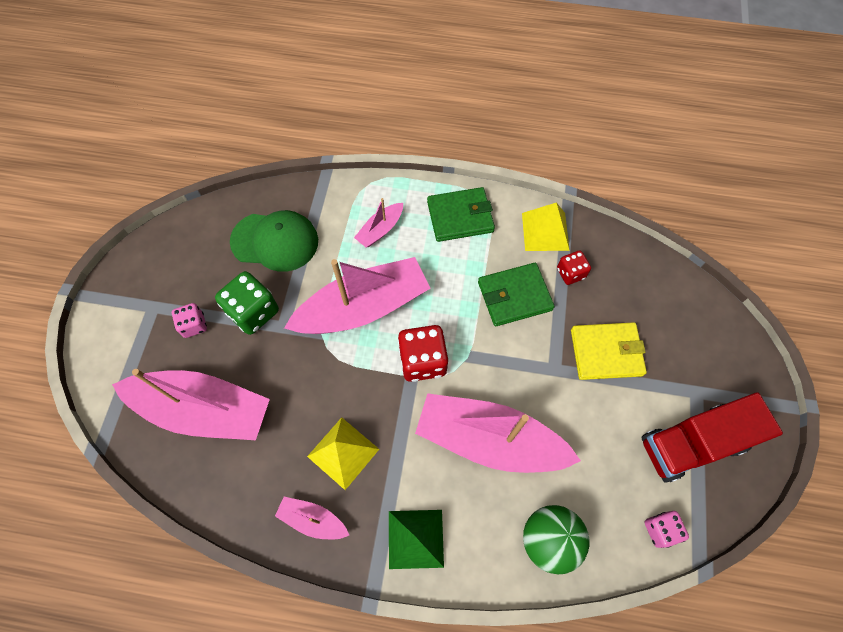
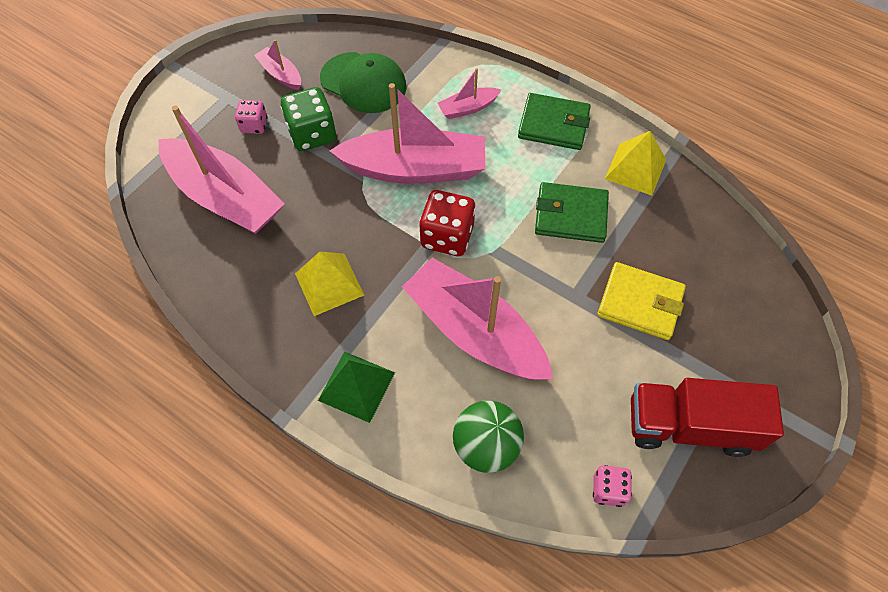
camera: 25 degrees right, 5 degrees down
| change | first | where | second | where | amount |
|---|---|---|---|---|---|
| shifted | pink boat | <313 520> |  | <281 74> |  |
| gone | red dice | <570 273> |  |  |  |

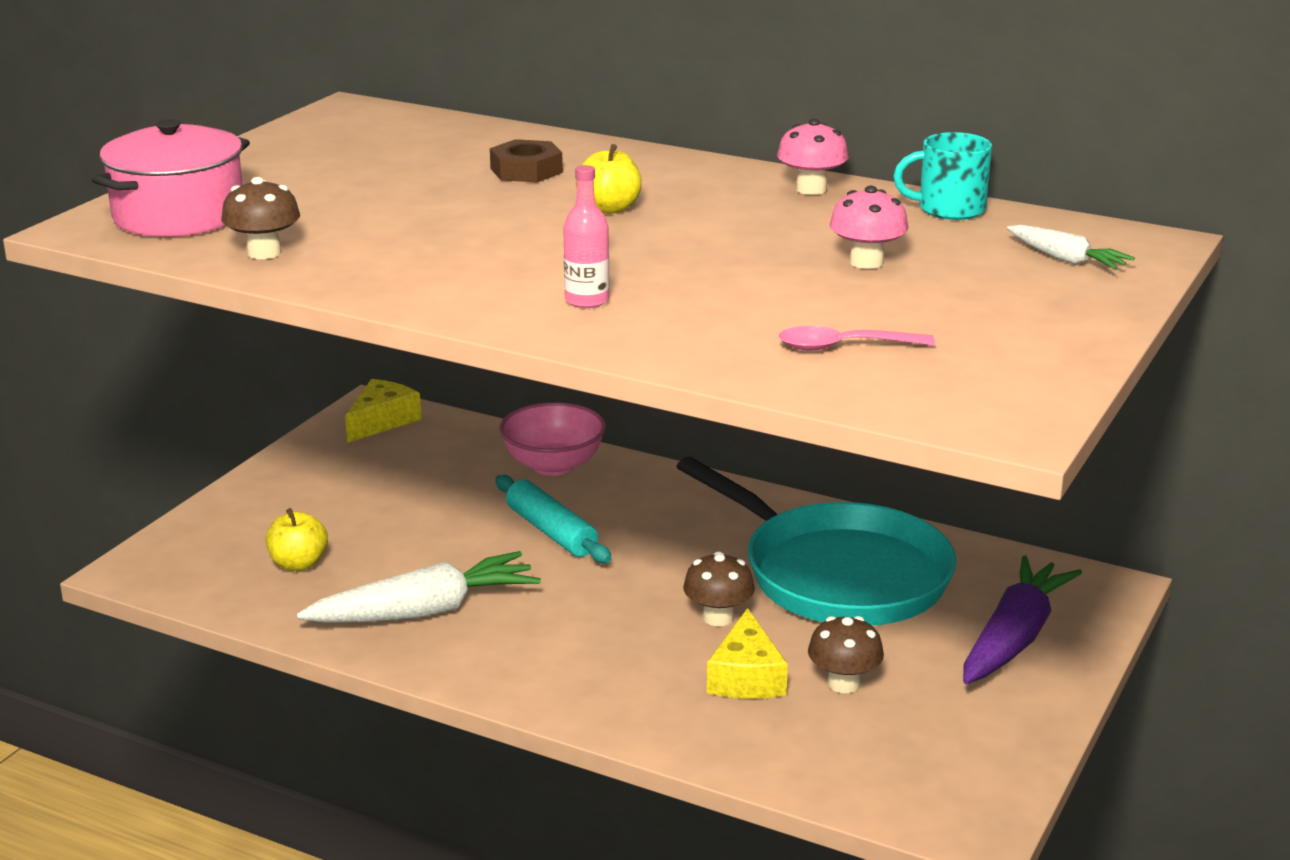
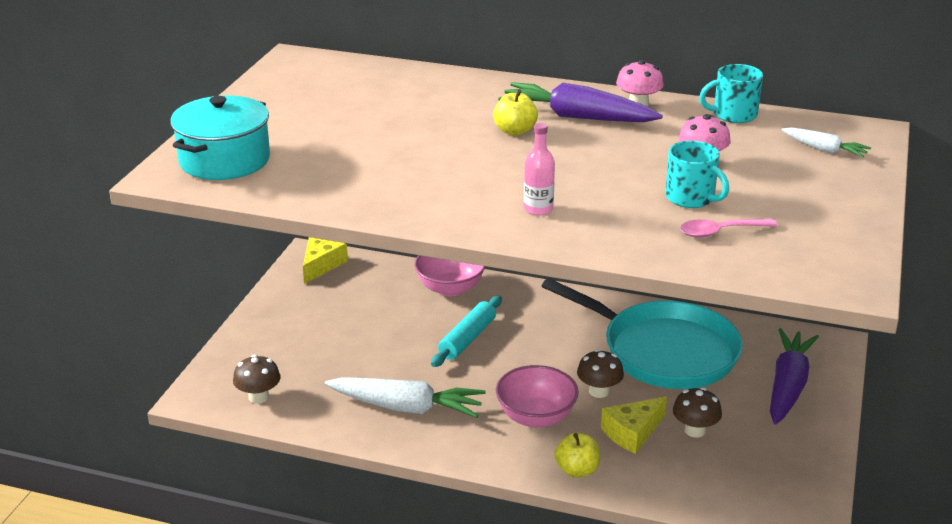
camera: 10 degrees left, 5 degrees up
| change | first | where | second | where | amount |
|---|---|---|---|---|---|
| repainted | pink pot | <179 216> | turquoise pot | <224 160> |  |
| shifted | brown mushroom | <264 253> |  | <258 397> |  |
| rotated | white carrot | <425 611> |  | <406 407> | 45 degrees clockwise |
| rotated | turquoise rolling pin | <551 532> |  | <467 339> | 75 degrees clockwise |
| new |  |  | pink bowl | <536 417> |  |
| new |  |  | purple carrot | <577 117> |  |
| shifted | yellow apple | <298 564> |  | <577 470> |  |
| rotated | yellow cheese | <746 676> |  | <632 432> | 60 degrees clockwise |
| new |  |  | turquoise mug | <691 198> |  |
| gone | brown nut | <526 170> |  |  |  |

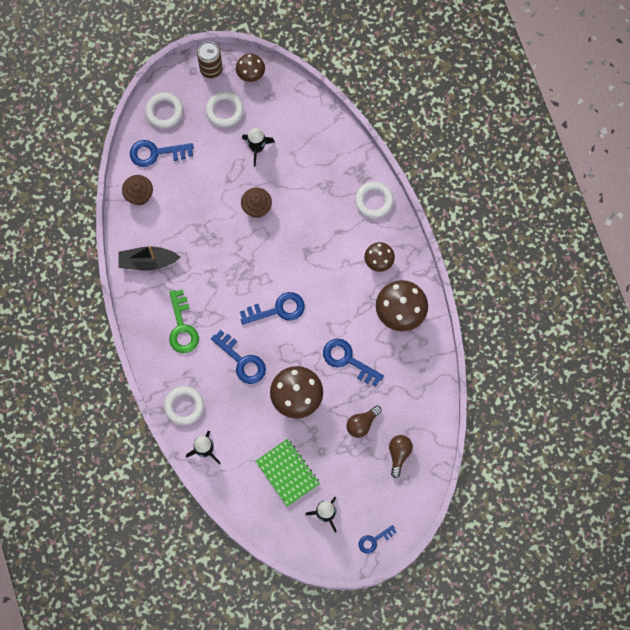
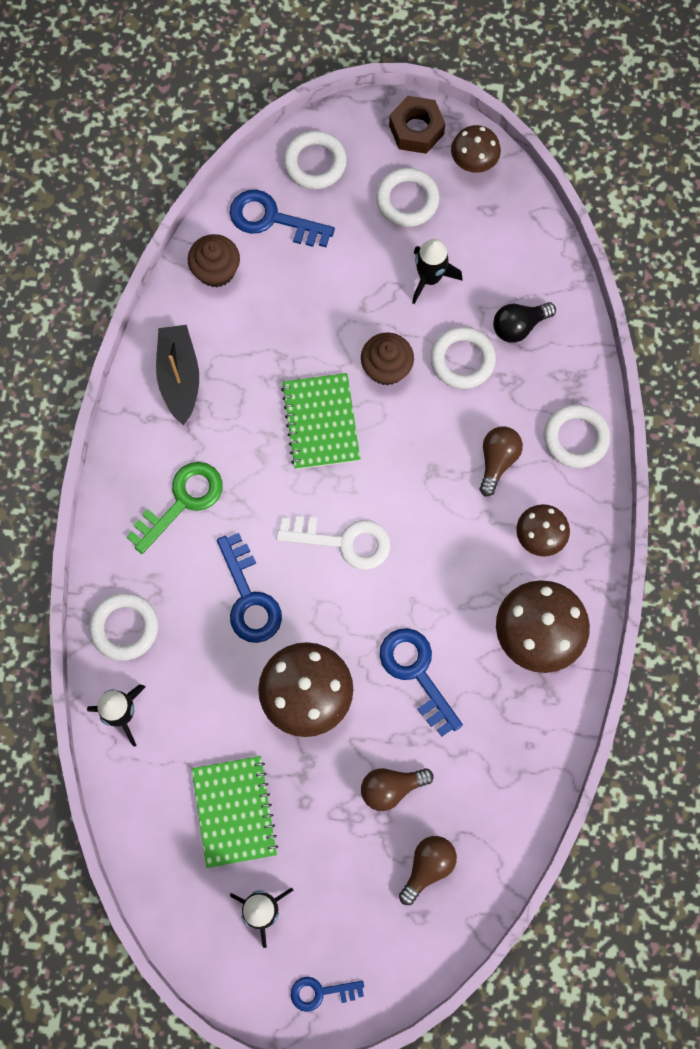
camera: 25 degrees right, 0 degrees up
| change | first | where | second | where | amount |
|---|---|---|---|---|---|
| rotated | green key | <182 327> |  | <182 502> | 150 degrees counterclockwise |
| rotated | black boat | <147 261> |  | <179 377> | 60 degrees clockwise |
| repainted | blue key | <277 309> | white key | <343 541> |  |
| new |  |  | green notebook | <320 422> |  |
| swapped | brown can | <211 69> | brown nut | <416 130> |  |
| new |  |  | white ring | <462 360> |  |
| new |  |  | brown light bulb | <497 461> |  |
| new |  |  | black light bulb | <519 326> |  |

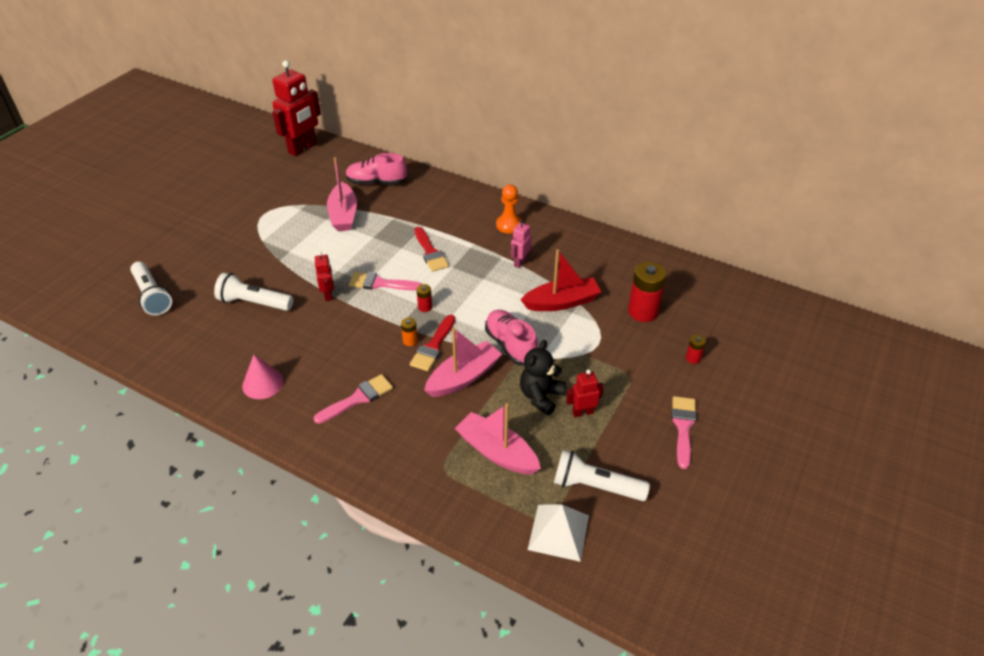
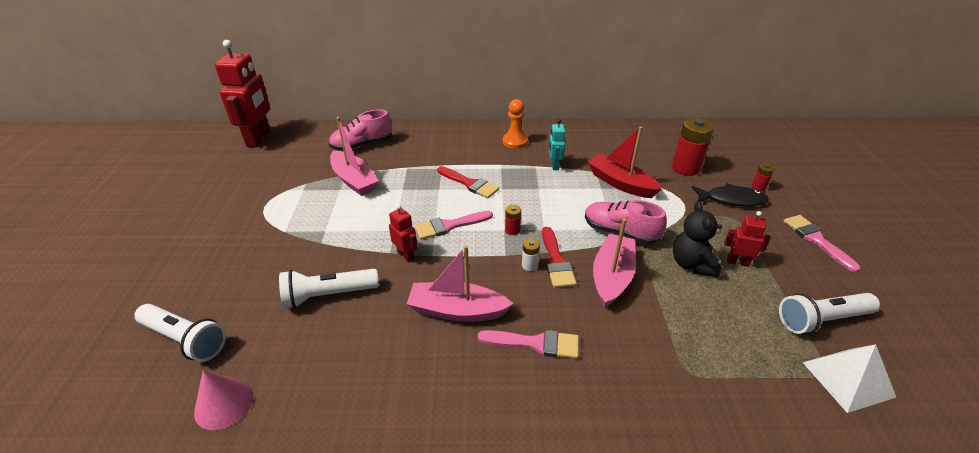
camera: 30 degrees left, 5 degrees down
| change | first | where | second | where | amount |
|---|---|---|---|---|---|
| shifted | pink cone | <263 383> |  | <224 404> |  |
| shifted | pink boat | <497 452> |  | <457 311> |  |
| rotated | pink brush | <358 398> |  | <535 343> | 75 degrees clockwise |
| repainted | orange battery | <410 341> | white battery | <529 265> |  |
| repainted | pink robot | <520 262> | turquoise robot | <554 165> |  |
| rotated | red boat | <561 302> |  | <620 183> | 90 degrees counterclockwise |
| new |  |  | black fish | <731 199> |  |
| rotated | red robot | <582 412> |  | <737 262> | 60 degrees clockwise |

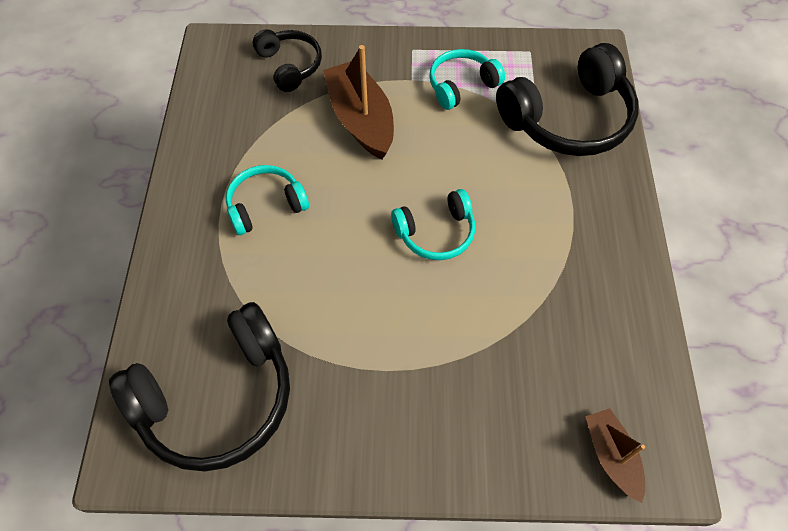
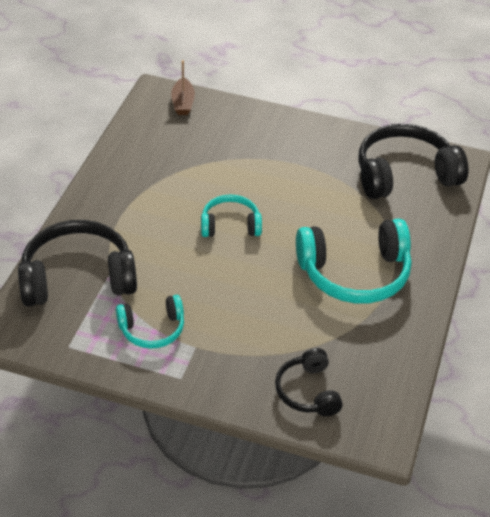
camera: 165 degrees left, 15 degrees down
| change | first | where | second | where | amount |
|---|---|---|---|---|---|
| scaled | turquoise headphones | <266 205> |  | <355 273> | x1.78 |
| gone | brown boat | <361 119> |  |  |  |

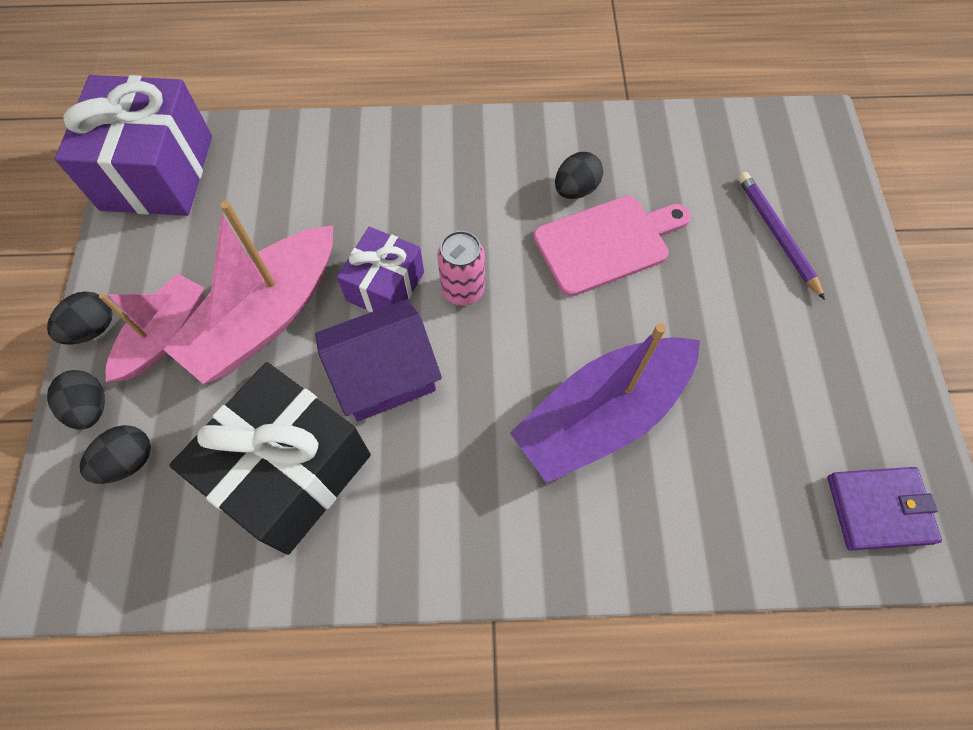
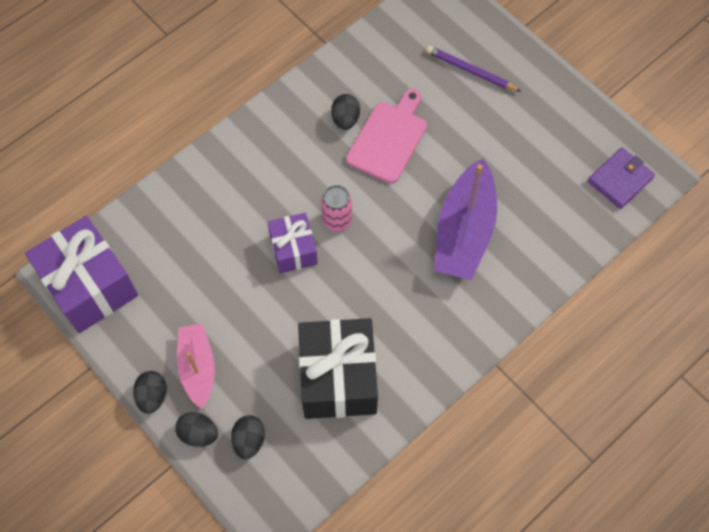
camera: 40 degrees left, 0 degrees up
| change | first | where | second | where | amount |
|---|---|---|---|---|---|
| gone | pink boat | <266 317> |  |  |  |
| gone | purple house | <385 375> |  |  |  |

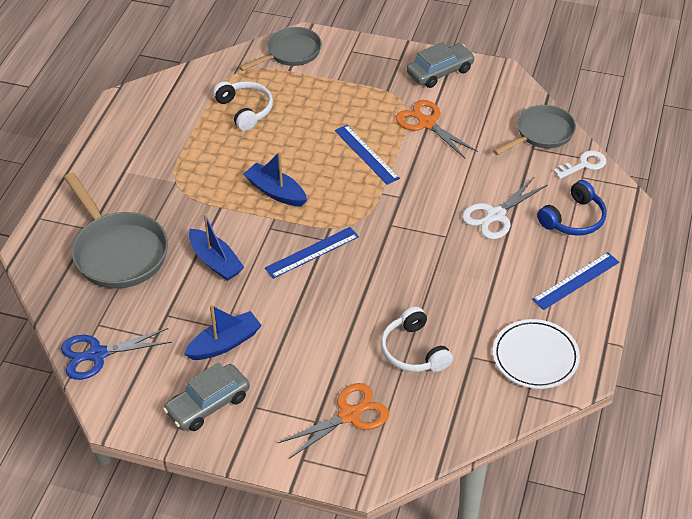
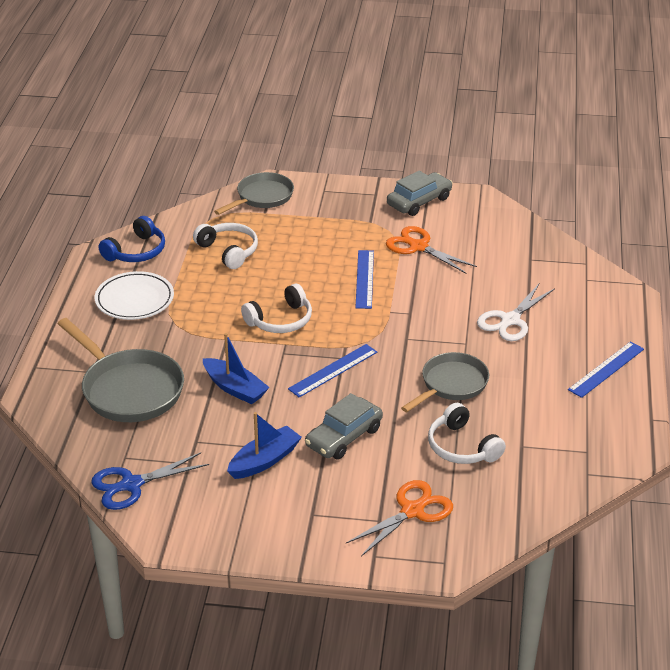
camera: 10 degrees left, 10 degrees down
| change | first | where | second | where | amount |
|---|---|---|---|---|---|
| shifted | white plate | <535 357> |  | <134 299> |  |
| shifted | blue headphones | <574 219> |  | <136 251> |  |
| swapped | blue boat | <276 192> | white headphones | <280 320> |  |
| shifted | grey car | <208 404> |  | <344 437> |  |
| rotated | blue ruler | <366 154> |  | <365 279> | 45 degrees clockwise |
| shifted | grey pan | <541 133> |  | <451 384> |  |
| gone | white key | <584 165> |  |  |  |

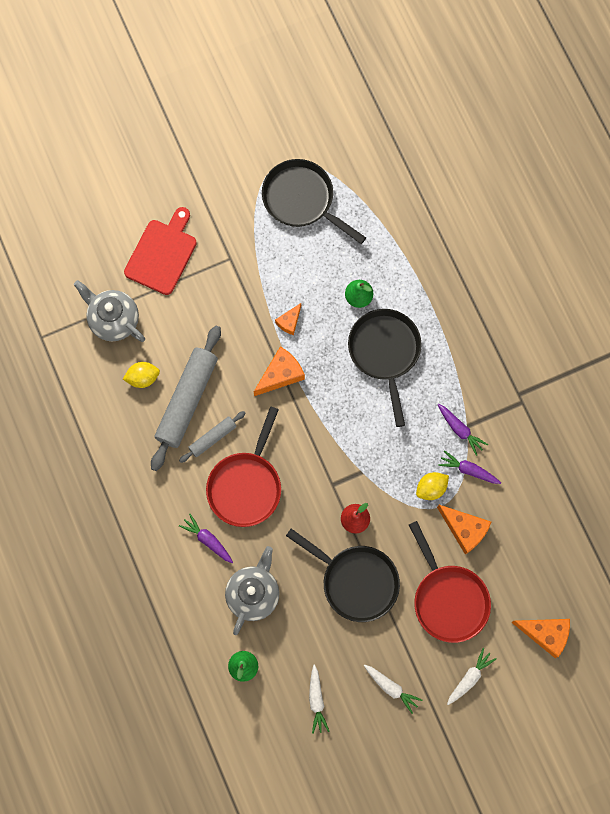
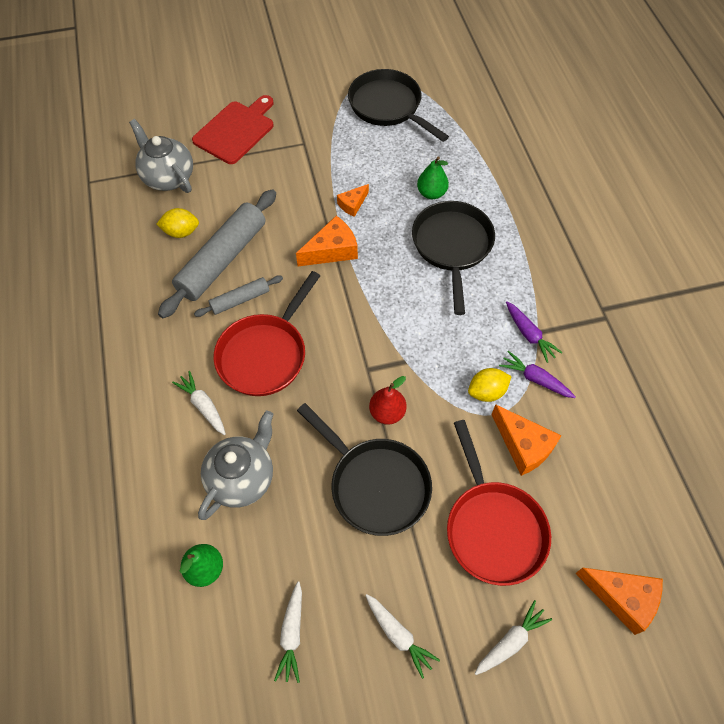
camera: 10 degrees right, 15 degrees down
| change | first | where | second | where | amount |
|---|---|---|---|---|---|
| repainted | purple carrot | <207 540> | white carrot | <203 406> |  |

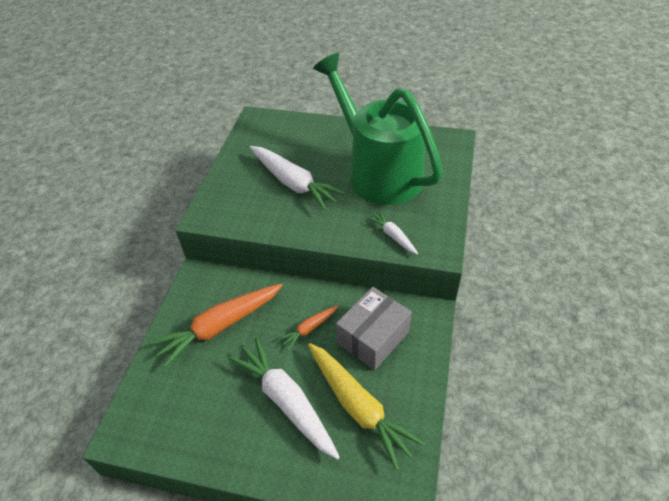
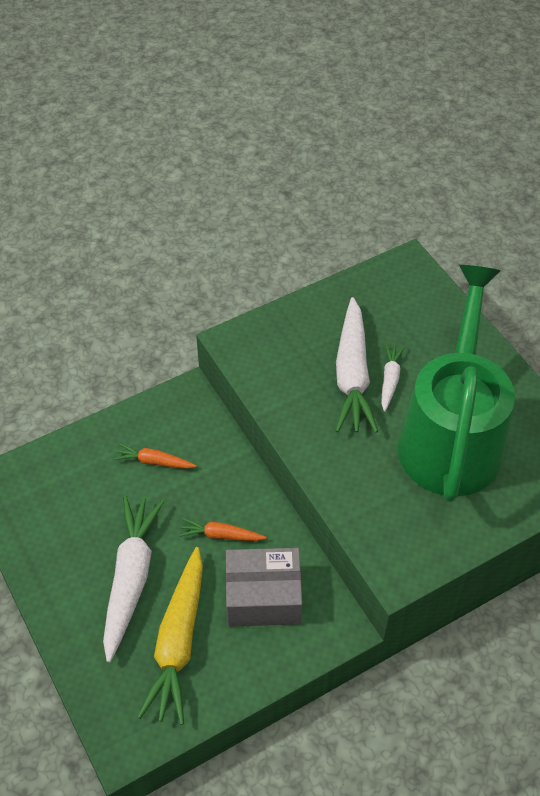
camera: 45 degrees right, 5 degrees up
| change | first | where | second | where | amount |
|---|---|---|---|---|---|
| scaled | orange carrot | <220 327> |  | <154 461> | x0.50 |
| shifted | white carrot | <393 236> |  | <390 380> |  |

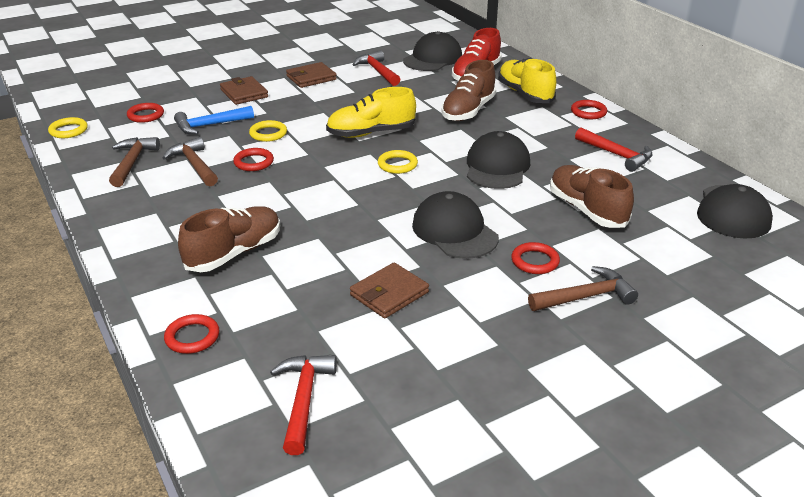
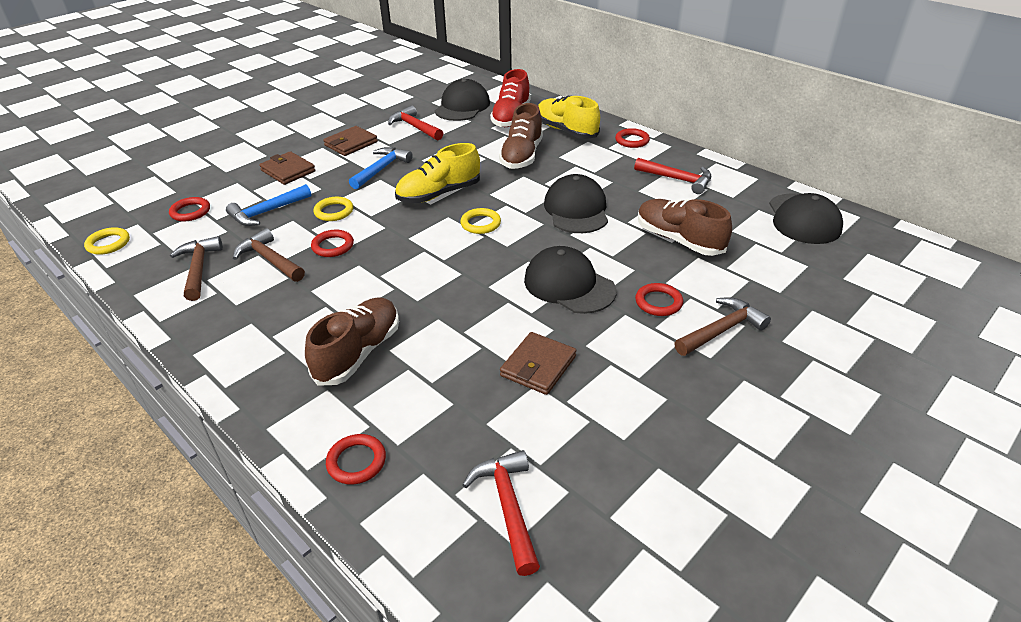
camera: 15 degrees left, 5 degrees up
| change | first | where | second | where | amount |
|---|---|---|---|---|---|
| new |  |  | blue hammer | <381 169> |  |

